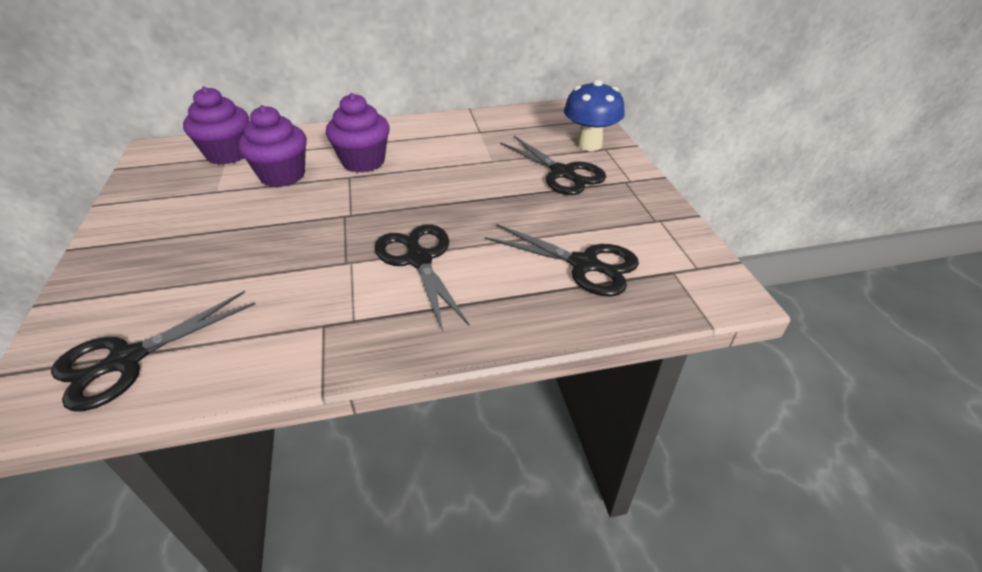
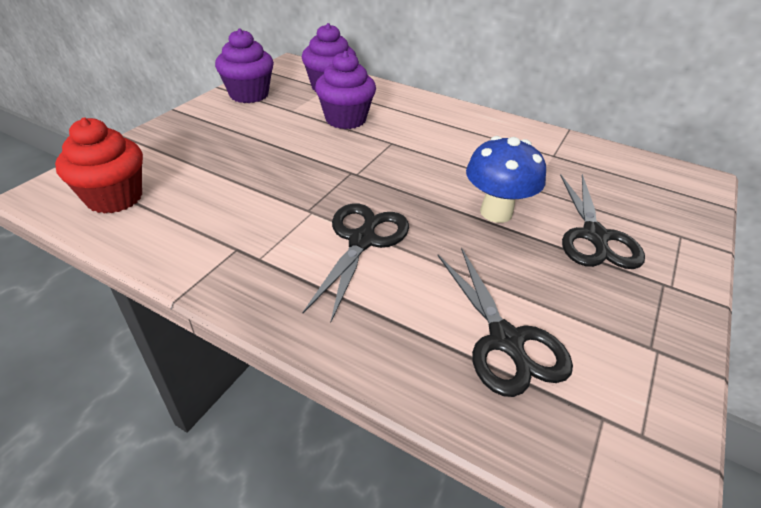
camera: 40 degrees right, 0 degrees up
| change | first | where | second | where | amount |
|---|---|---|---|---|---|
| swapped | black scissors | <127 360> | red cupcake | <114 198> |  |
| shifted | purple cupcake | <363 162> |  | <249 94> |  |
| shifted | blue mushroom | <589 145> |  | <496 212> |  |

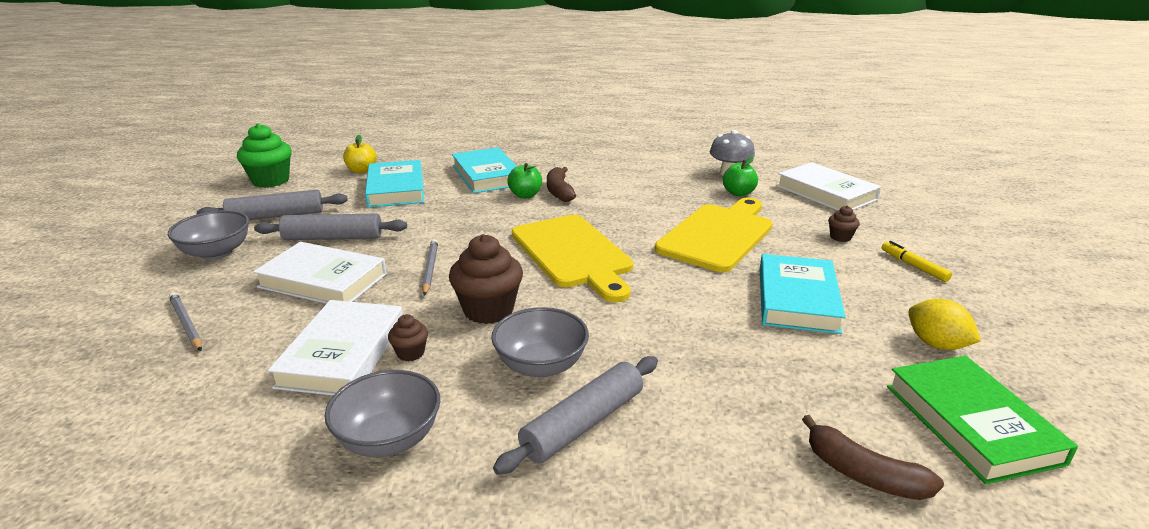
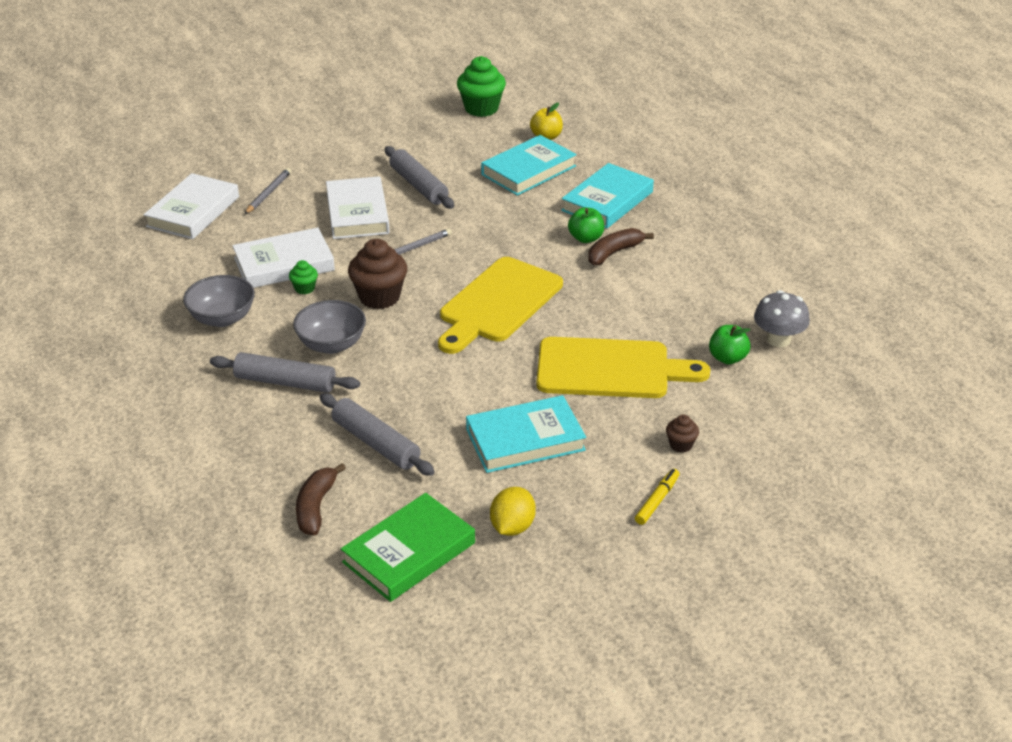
camera: 60 degrees right, 10 degrees up
| change | first | where | second | where | amount |
|---|---|---|---|---|---|
| shifted | white book | <826 193> |  | <193 212> |  |
| repainted | brown cupcake | <410 353> | green cupcake | <304 288> |  |
| shifted | grey rolling pin | <276 216> |  | <376 443> |  |
| gone | grey bowl | <216 253> |  |  |  |

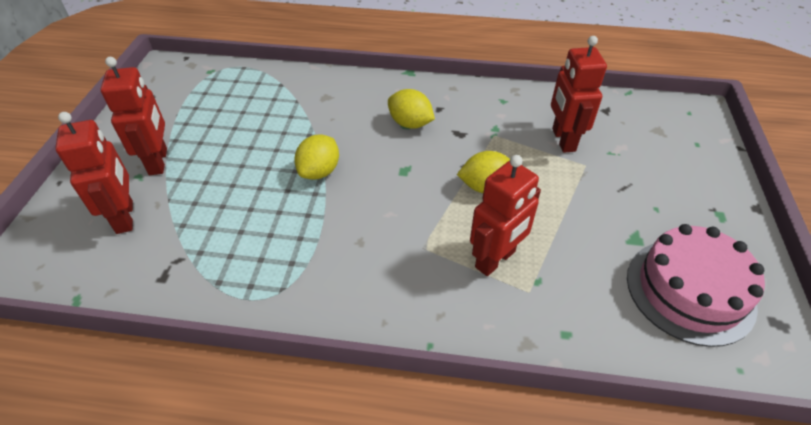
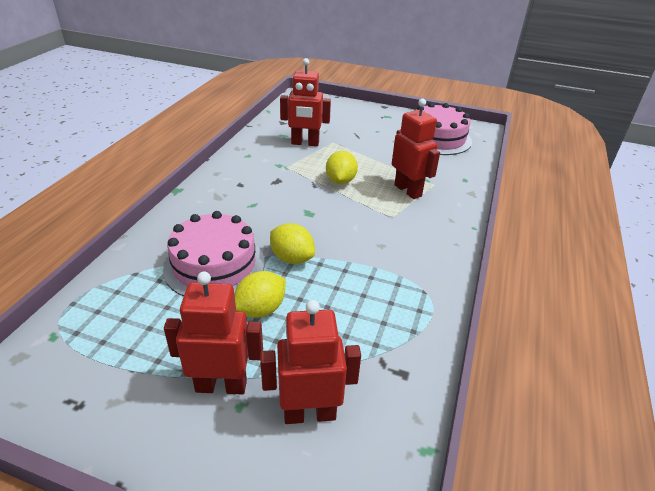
camera: 80 degrees left, 10 degrees down
| change | first | where | second | where | amount |
|---|---|---|---|---|---|
| new |  |  | pink cake | <214 265> |  |
| shifted | yellow lemon | <410 123> |  | <261 309> |  |

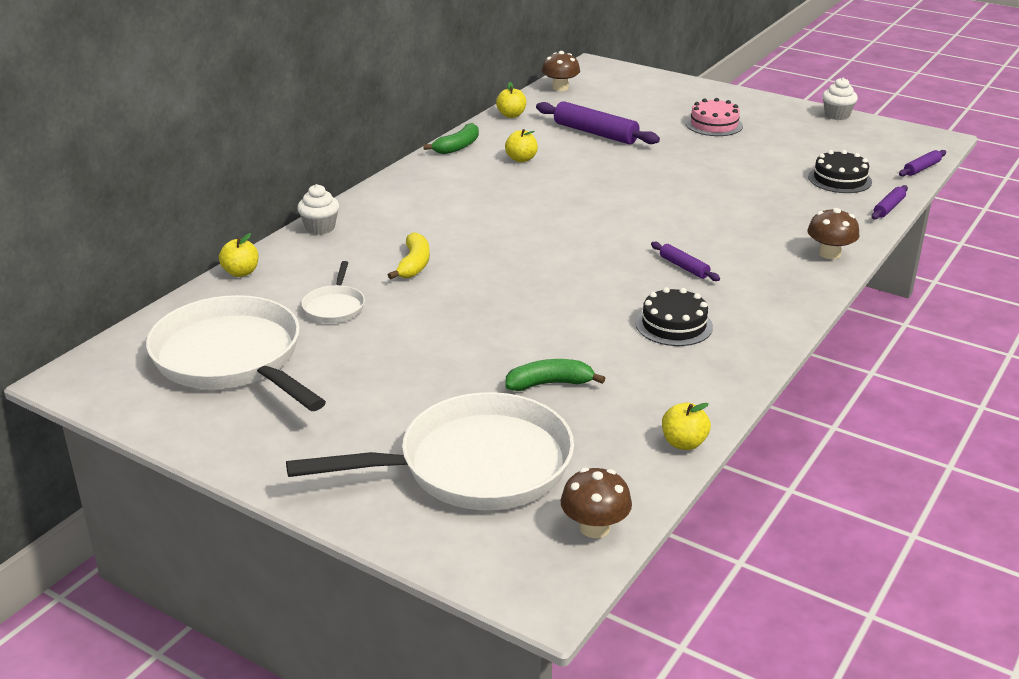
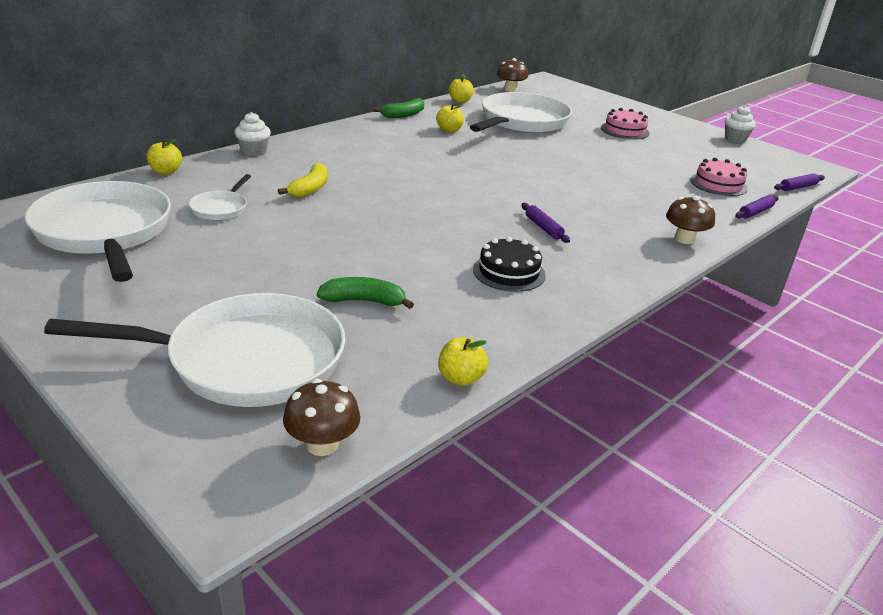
camera: 10 degrees right, 0 degrees up
| change | first | where | second | where | amount |
|---|---|---|---|---|---|
| swapped | purple rolling pin | <595 133> | white pan | <521 122> |  |
| repainted | black cake | <839 179> | pink cake | <718 184> |  |

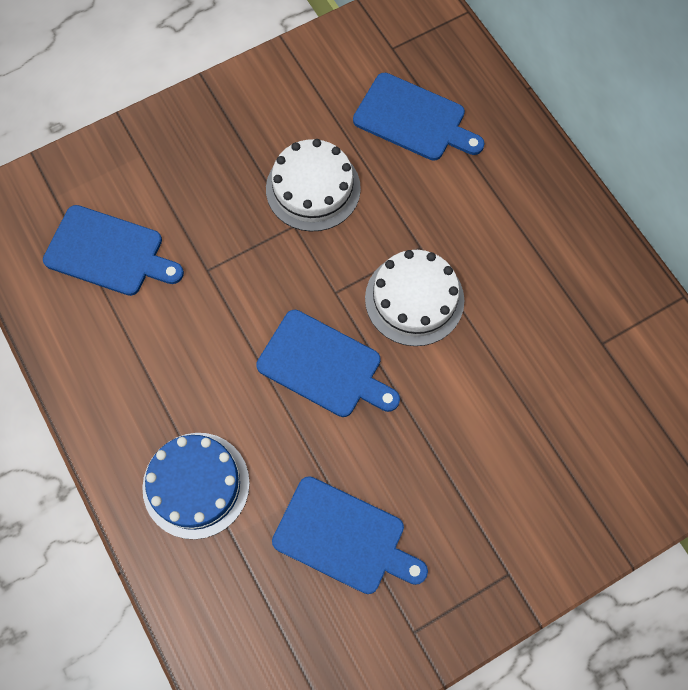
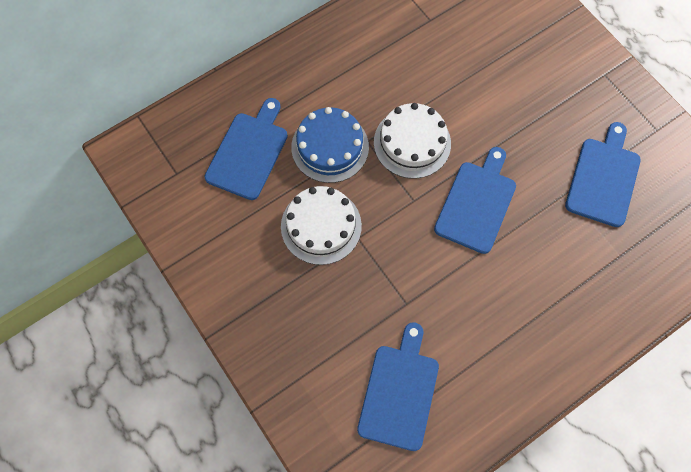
camera: 95 degrees left, 0 degrees up
| change | first | where | second | where | amount |
|---|---|---|---|---|---|
| shifted | blue cake | <196 485> |  | <330 147> |  |

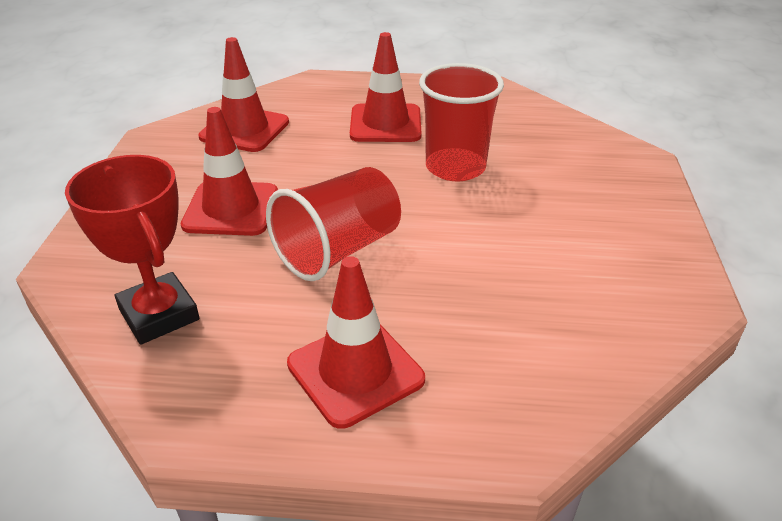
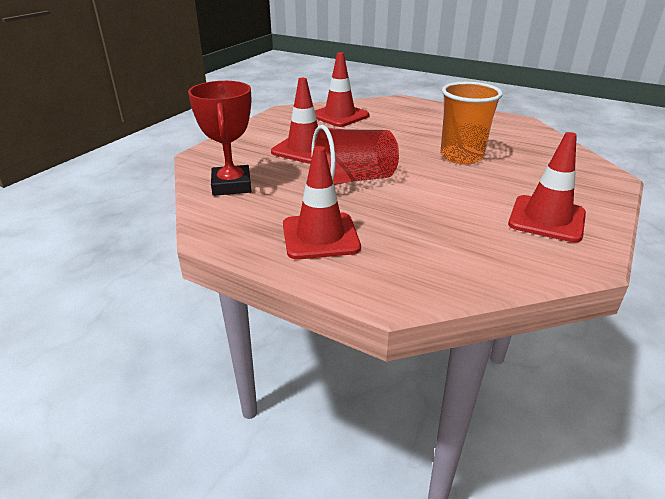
camera: 25 degrees right, 5 degrees down
| change | first | where | second | where | amount |
|---|---|---|---|---|---|
| repainted | red cup | <455 167> | orange cup | <461 156> |  |
| shifted | red traffic cone | <385 124> |  | <546 219> |  |

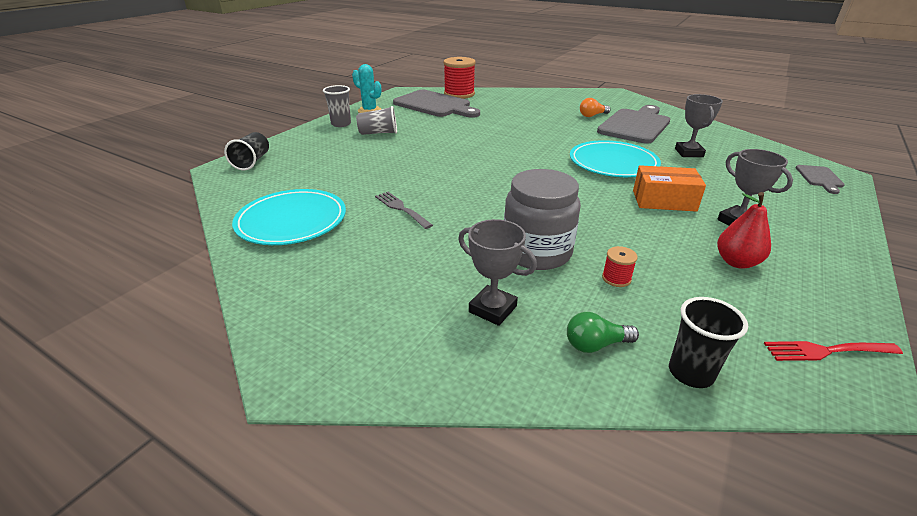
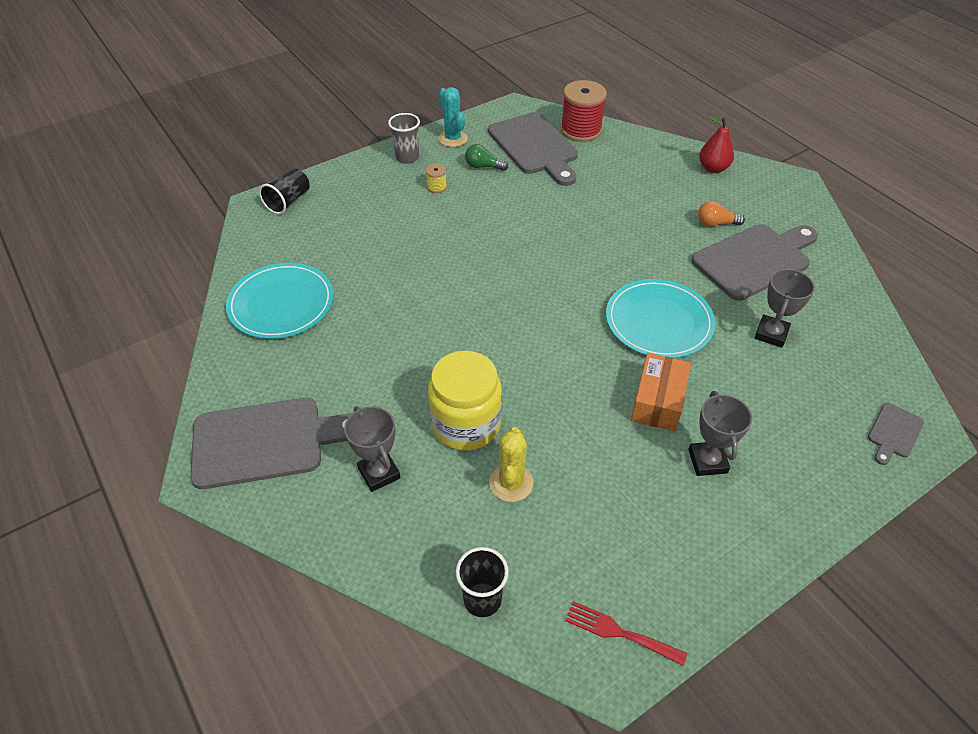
camera: 25 degrees right, 15 degrees up
| change | first | where | second | where | amount |
|---|---|---|---|---|---|
| new |  |  | grey cutting board | <266 442> |  |
| swapped | grey cup | <378 133> | yellow spool | <436 187> |  |
| repainted | grey jar | <537 252> | yellow jar | <466 424> |  |
| shifted | green light bulb | <596 345> |  | <483 166> |  |
| swapped | red spool | <616 278> | yellow cactus | <511 483> |  |
| rotated | orange box | <664 200> |  | <658 401> | 75 degrees clockwise |
| shifted | red pear | <736 262> |  | <713 168> |  |
| gone | grey fork | <401 208> |  |  |  |

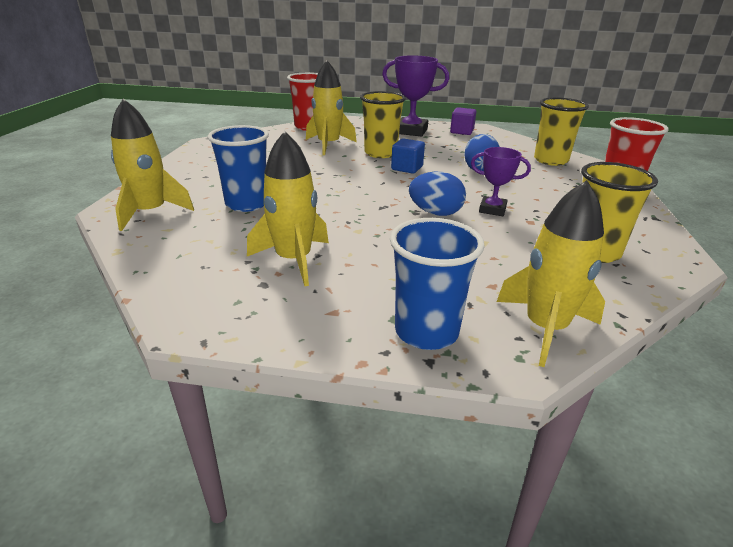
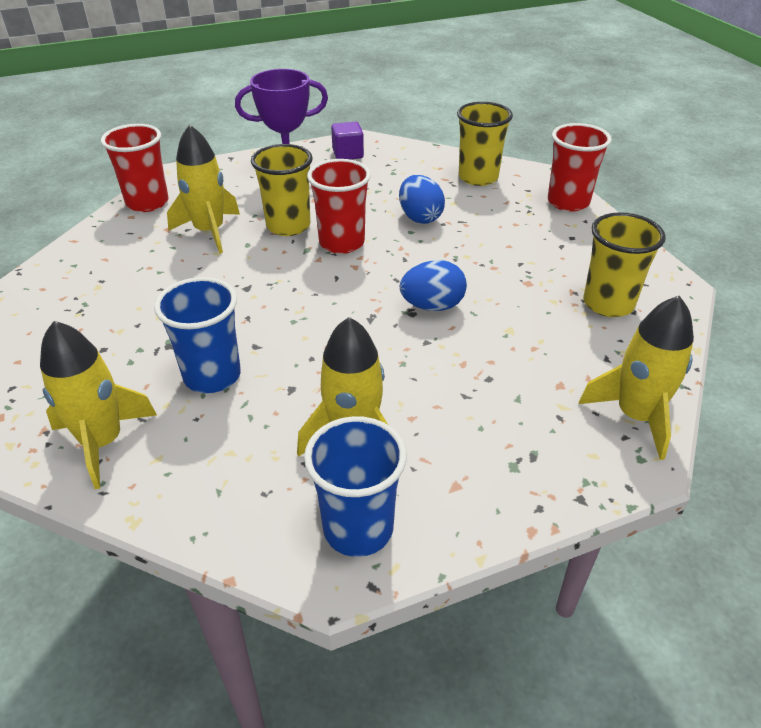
camera: 30 degrees left, 10 degrees up
| change | first | where | second | where | amount |
|---|---|---|---|---|---|
| shifted | blue cup | <426 332> |  | <358 529> |  |
| swapped | blue cube | <407 168> | red cup | <342 243> |  |
| gone | purple trophy | <492 209> |  |  |  |

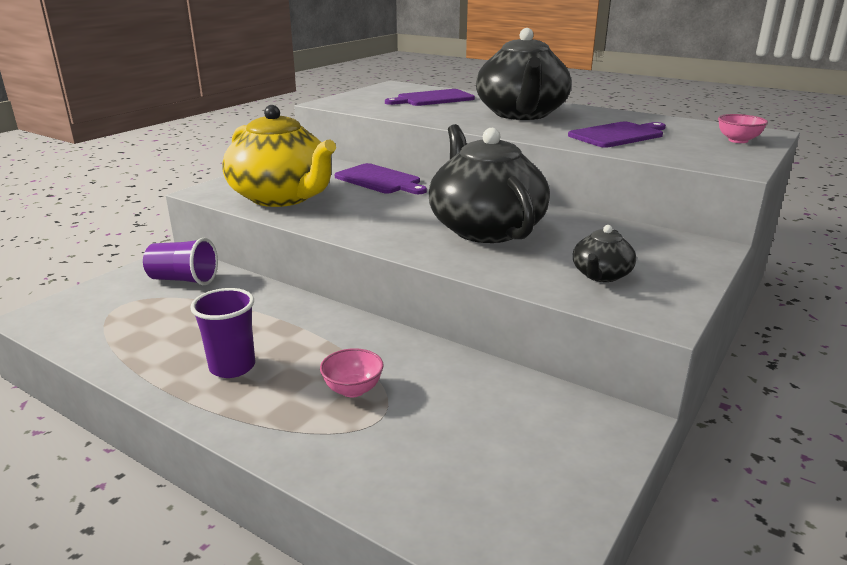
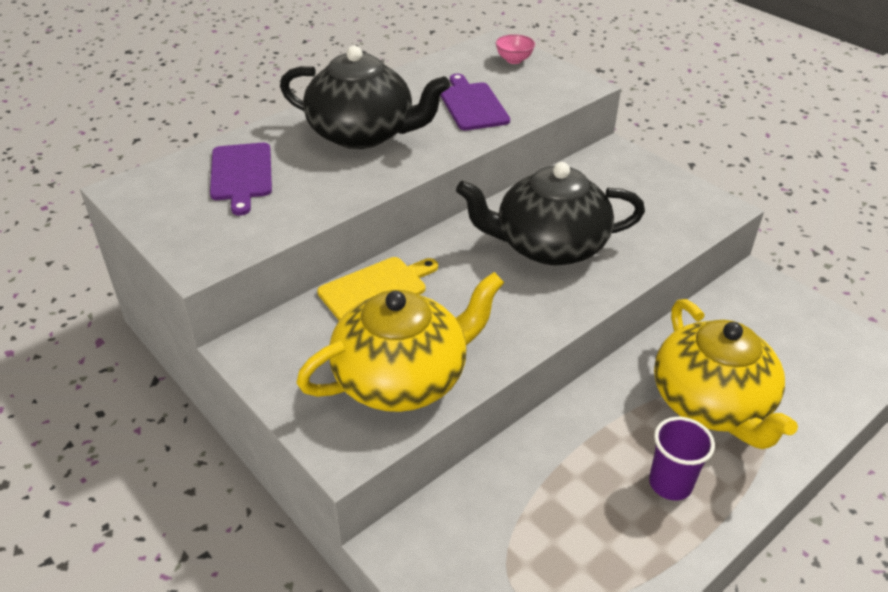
camera: 75 degrees left, 15 degrees up
| change | first | where | second | where | amount |
|---|---|---|---|---|---|
| repainted | purple cutting board | <380 180> | yellow cutting board | <376 289> |  |
| swapped | pink bowl | <353 389> | yellow teapot | <711 403> |  |
| gone | purple cup | <183 280> |  |  |  |
| gone | black teapot | <601 275> |  |  |  |

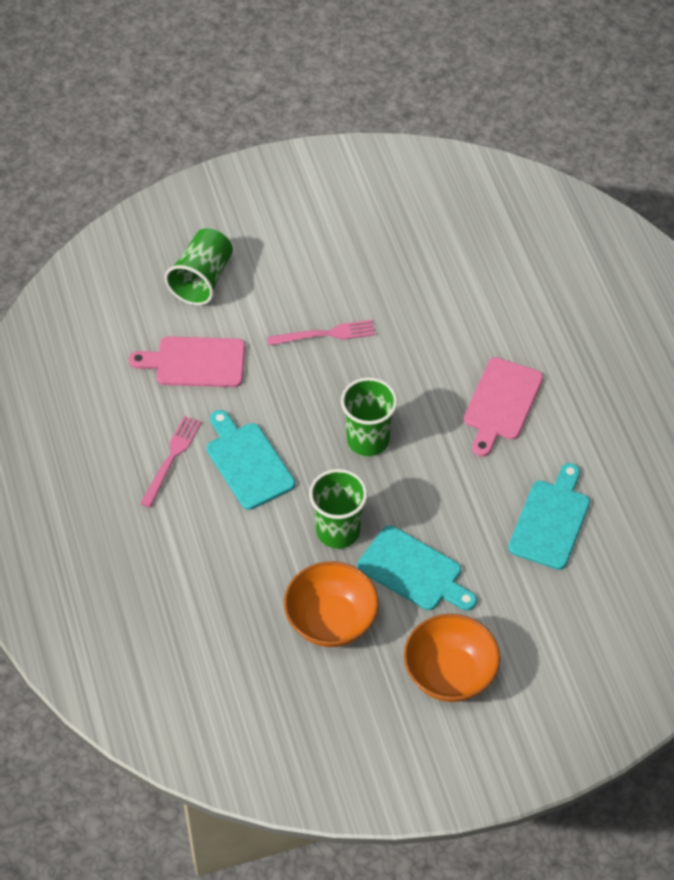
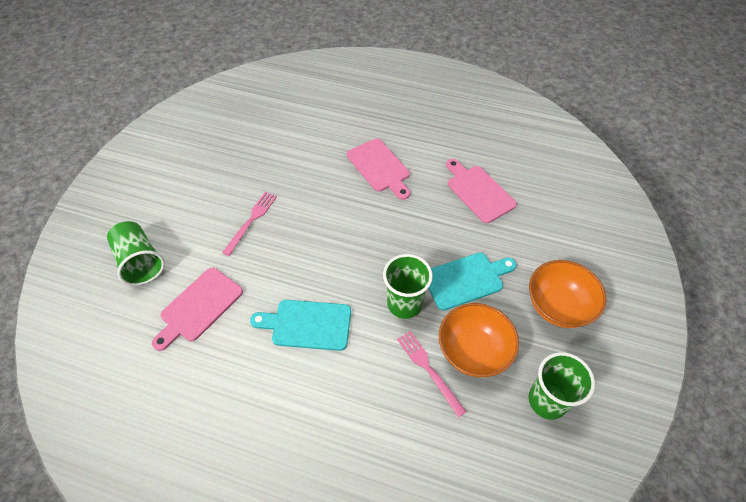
camera: 55 degrees left, 0 degrees up
| change | first | where | second | where | amount |
|---|---|---|---|---|---|
| shifted | pink fork | <171 458> |  | <429 370> |  |
| repainted | turquoise cutting board | <551 520> | pink cutting board | <478 191> |  |
| shifted | green cup | <368 440> |  | <547 400> |  |

